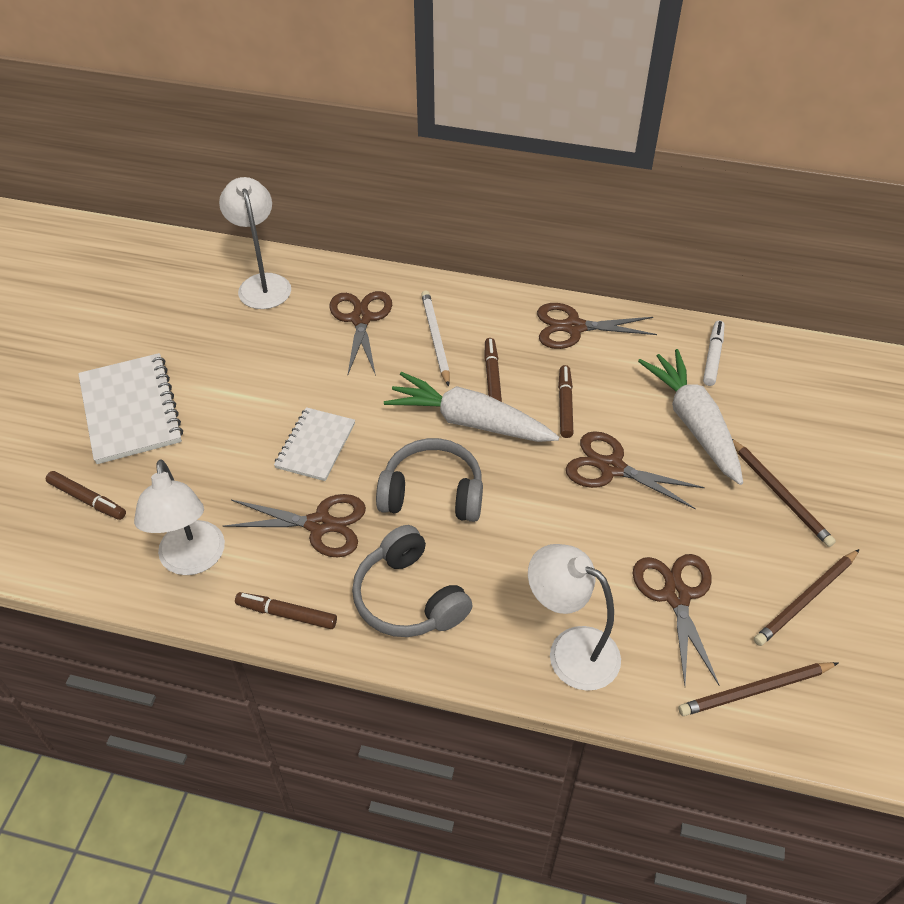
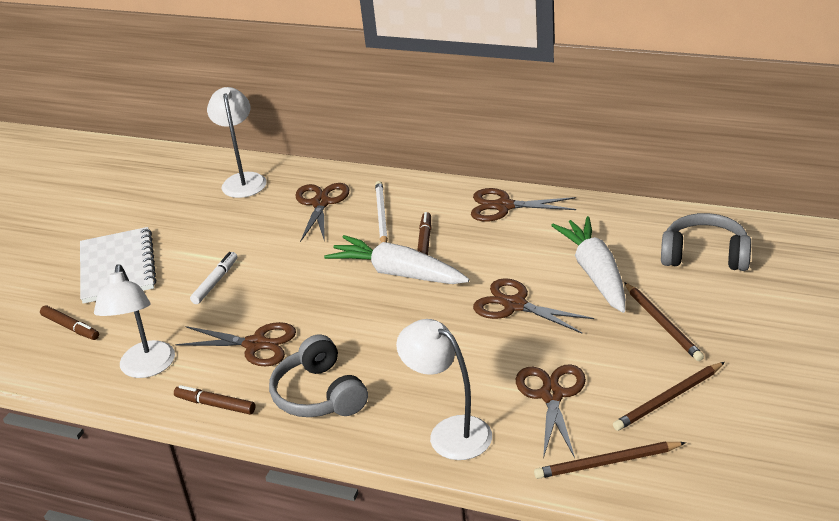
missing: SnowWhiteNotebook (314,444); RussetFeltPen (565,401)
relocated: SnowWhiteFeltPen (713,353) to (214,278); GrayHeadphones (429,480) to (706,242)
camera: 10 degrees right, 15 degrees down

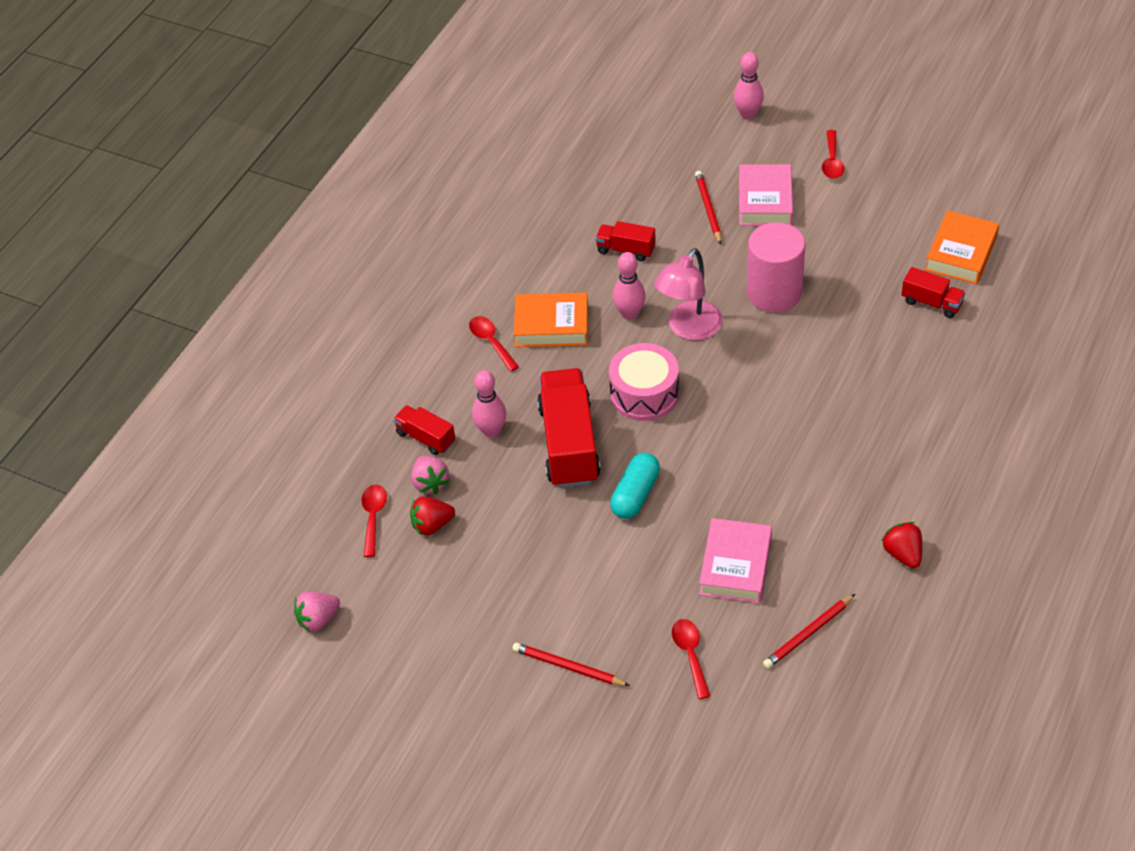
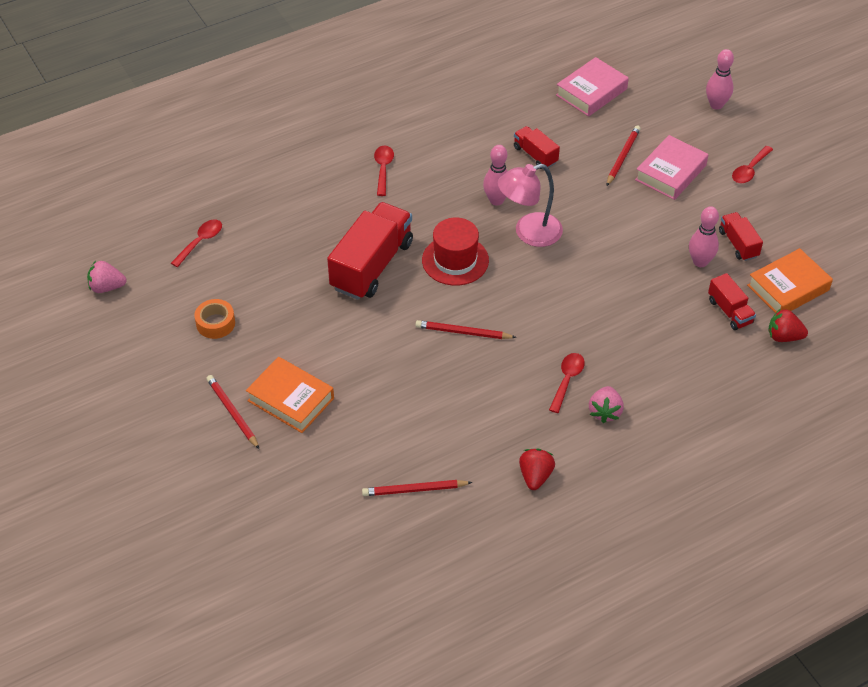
missing: TealPill (635,486); RosyCylinderShape (776,267)
appeared: BrightOrangeRollOfTape (214,319); CrimsonWoodenPencil (466,329)
relocated: BrightOrangeHardcover (551,319) to (290,395); CrimsonSpoon (691,659) to (567,383); RosyHardcover (735,560) to (592,87); RosyBerry (430,475) to (606,404); RosyTenpin (489,404) to (704,236); CrimsonTruck (424,430) to (741,236); CrimsonBerry (432,515) to (788,325)
exchanged: RosySnareDrum (644,382) to CrimsonTallHat (455,251)
camera: 30 degrees right, 0 degrees up

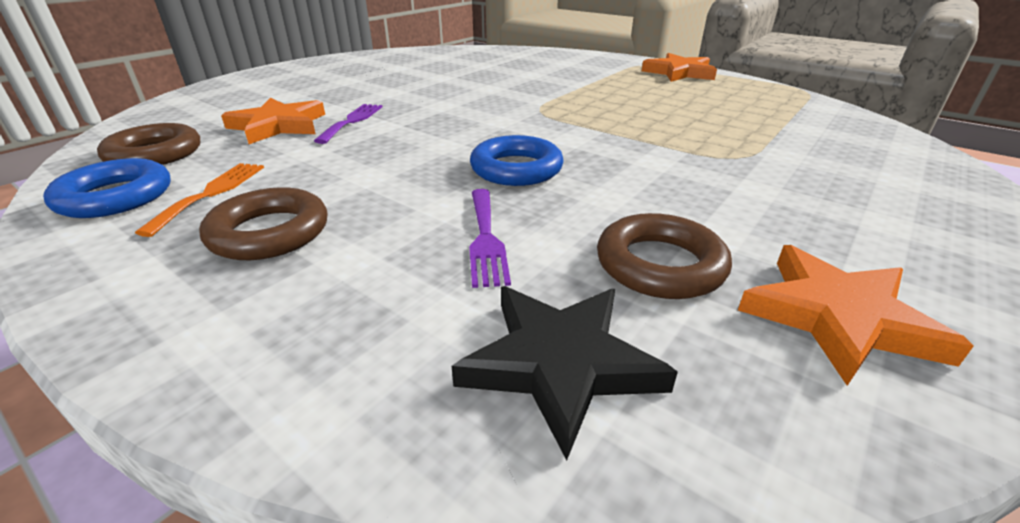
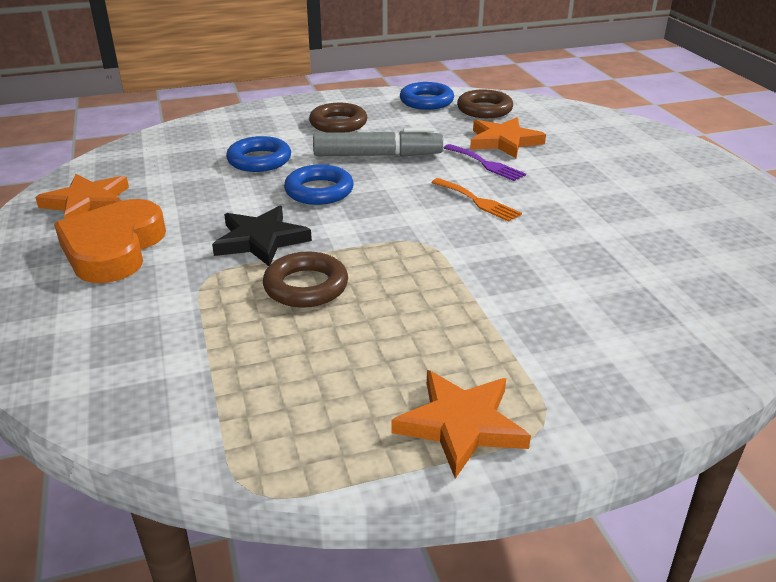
appeared: BrightOrangeHeartShape (110,241); GrayFeltPen (378,142)
relocated: JetBlackStarShape (565,373) to (262,236); RussetHoop (664,256) to (305,279); BrightOrangeTableFork (199,200) to (476,200)
exchanged: PurpleTableFork (490,238) to CobaltHoop (258,154)
camera: 125 degrees right, 0 degrees up

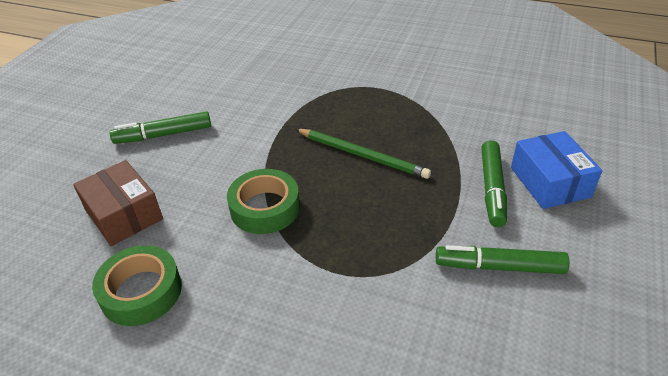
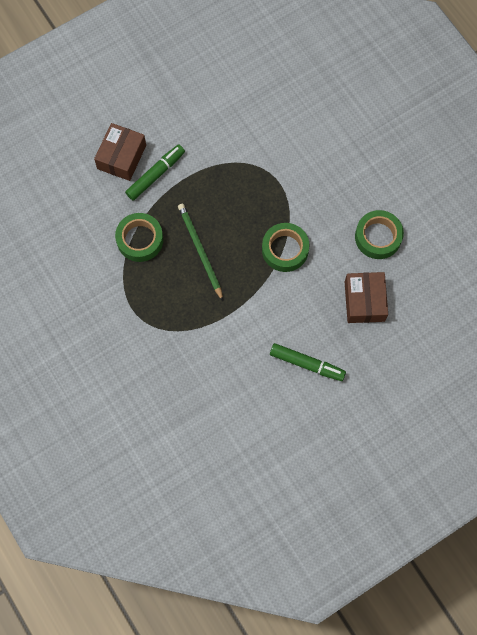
missing: GreenFeltPen (503,259)
appeared: GreenRollOfTape (139,237)
colour: CobaltParcel (556,170) to RussetParcel (120,152)
camera: 145 degrees left, 30 degrees up

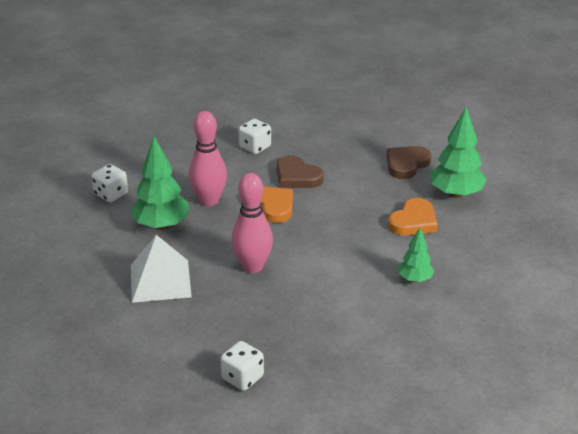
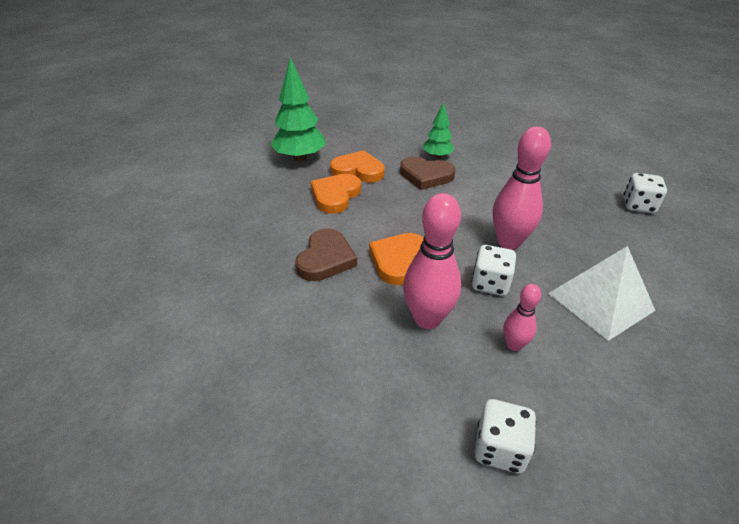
appeared: BrightOrangeHeartShape (336,194)
relocated: RussetHeartShape (408,162) to (427,173); SnowWhiteDice (255,136) to (494,270)
exchanged: GreenFirTree (160,183) to RosyTenpin (522,317)
camera: 115 degrees left, 5 degrees up

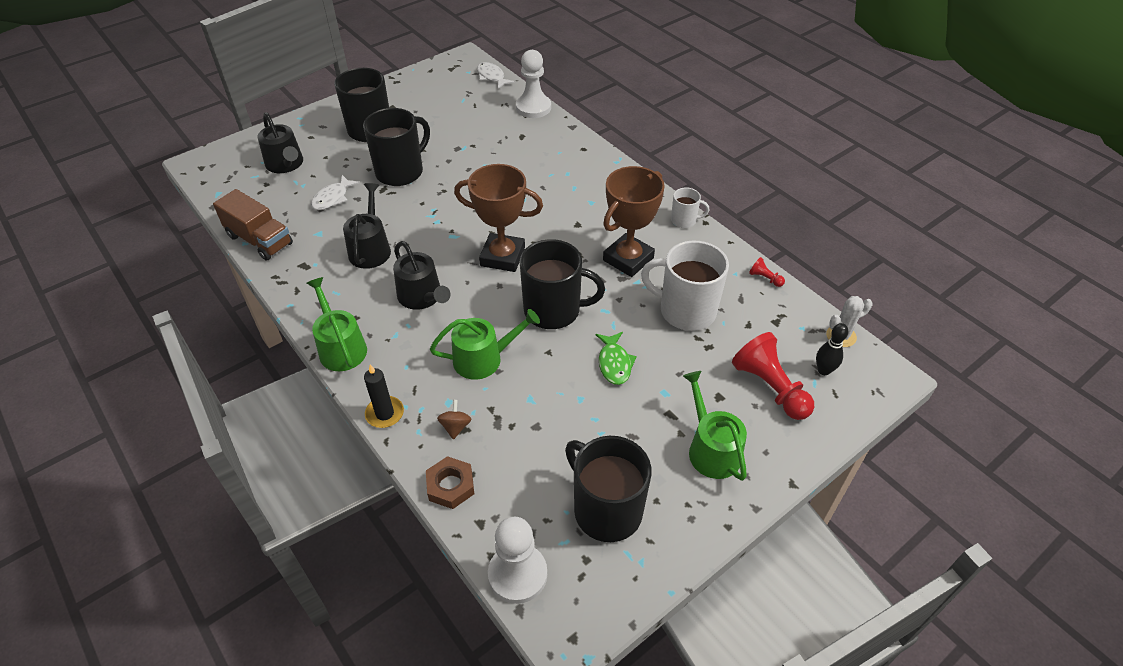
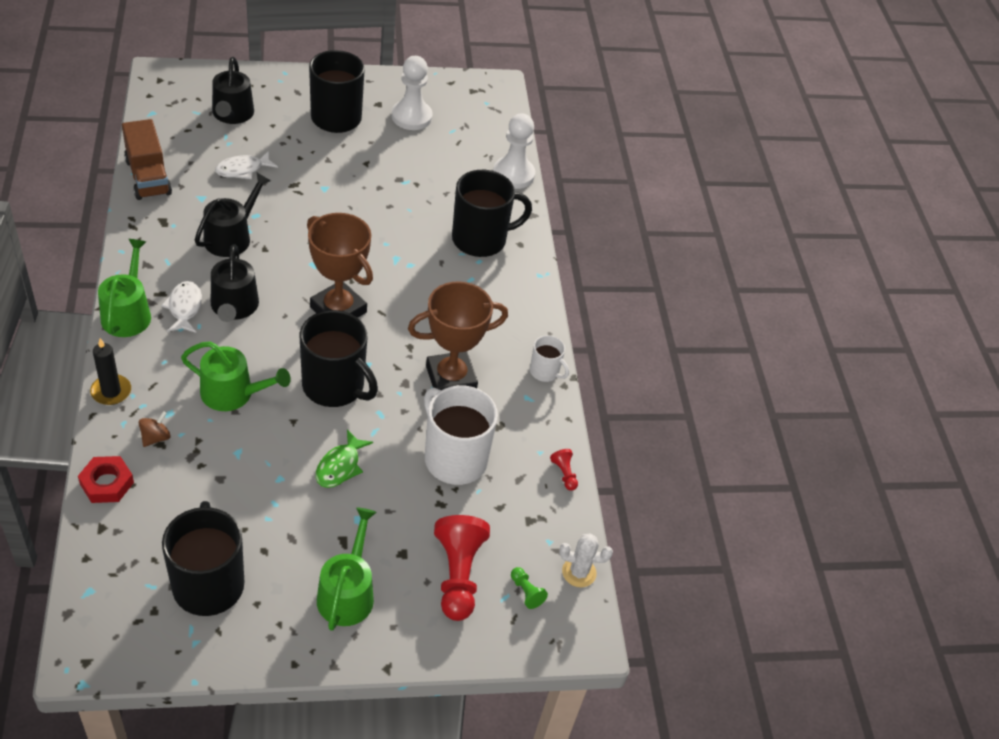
relocated: SnowWhiteFishFigure (496,75) to (181,307); SnowWhitePawn (517,560) to (412,93); JetBlackMug (396,147) to (492,213)
exchanged: JetBlackTenpin (832,349) to GreenPawn (529,588)
colour: RussetNut (450,482) to CrimsonNut (106,479)
camera: 25 degrees right, 0 degrees up

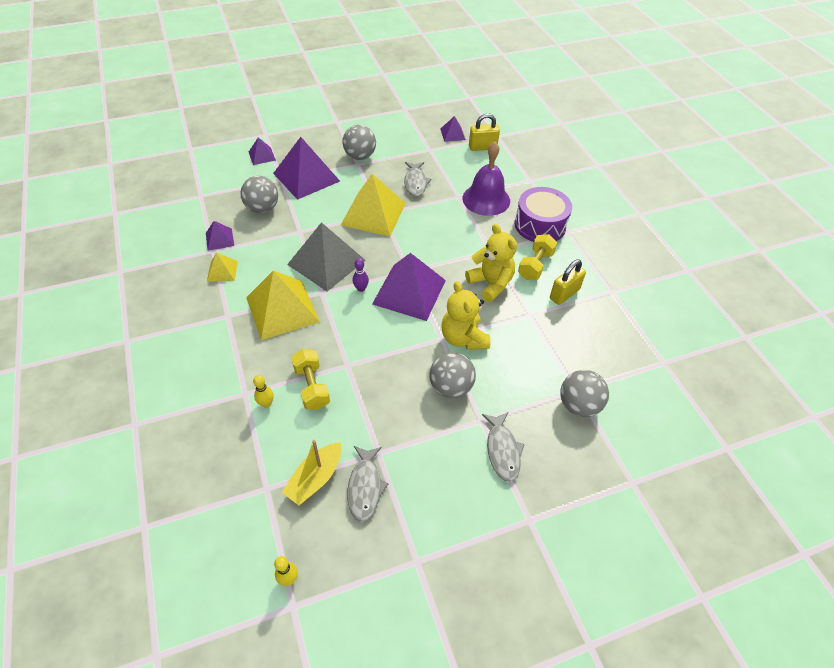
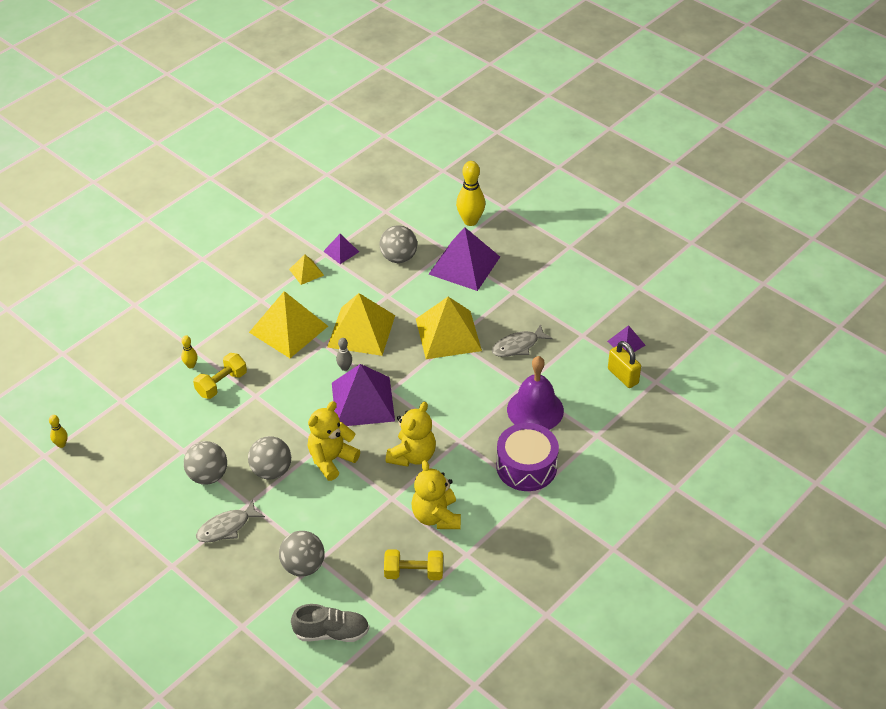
missing: BrightYellowSailboat (311,473); GrayFishFigure (368,484)
appeared: GrayLaceUpShoe (330,623)
relocated: GrayBall (359,142) to (205,463); BrightYellowDumbbell (537,257) to (413,564)
exchanged: BrightYellowLock (568,282) to BrightYellowTeddyBear (436,494); PurplePyramid (262,151) to BrightYellowTenpin (470,193)
colour: GrayPyramid (326,256) to BrightYellowPyramid (361,324); PurpleTenpin (361,275) to GrayTenpin (344,354)
camera: 65 degrees right, 5 degrees down

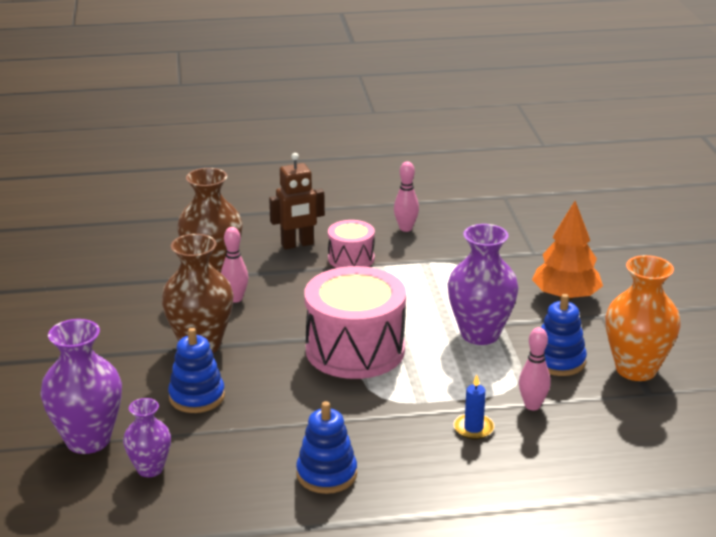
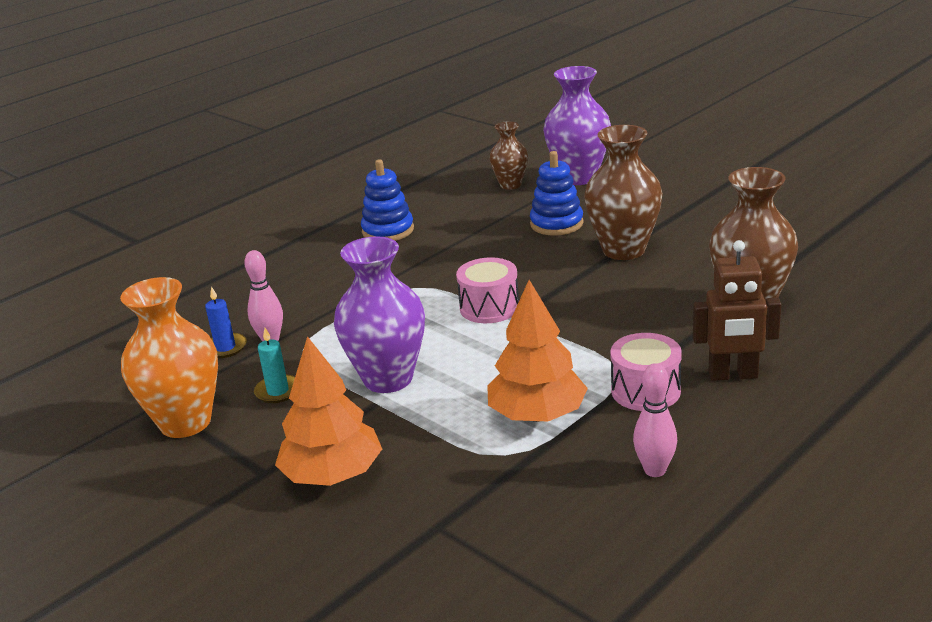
missing: RosyTenpin (234,265)
appeared: BrightOrangeFirTree (537,351)
relocated: CobaltPillarCandle (474,407) to (226,322)
exchanged: CobaltStackingRings (564,335) to TealPillarCandle (274,365)
colour: PurpleVase (147,437) to RussetVase (508,155)
spun: RussetRobotFigure (297,201) = (737,310) 120 degrees counterclockwise
size: RosySnareDrum (355,322) = (487,290) x0.53
camera: 145 degrees right, 0 degrees up

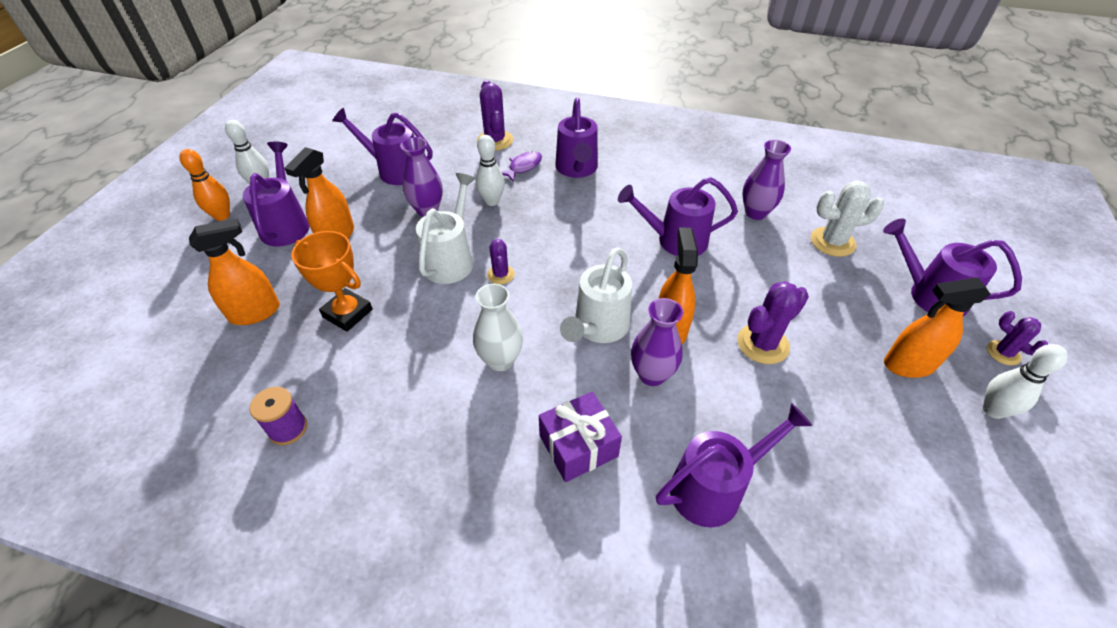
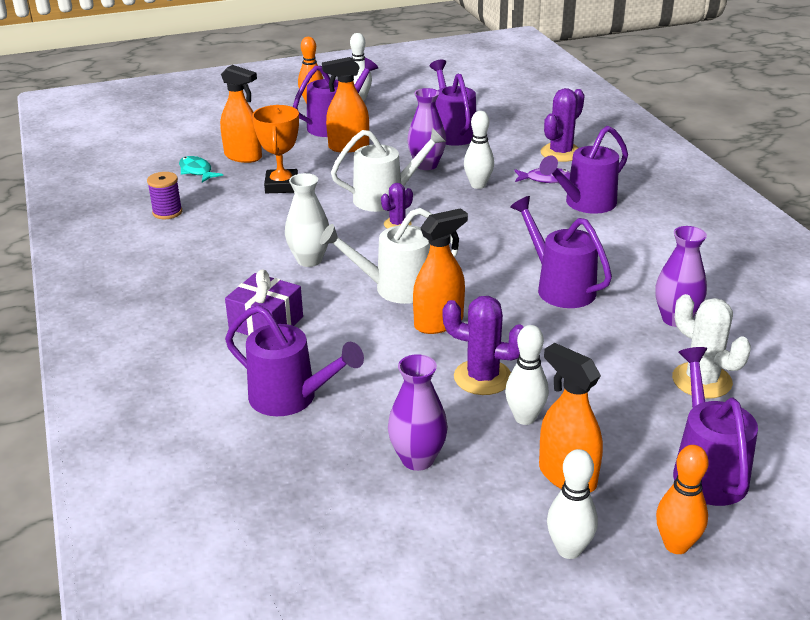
appeared: TealFishFigure (201,169); SnowWhiteTenpin (527,375)
relocated: PurpleVase (657,342) to (418,412)
exchanged: PurplePricklyPlant (1017,338) to BrightOrangeTenpin (682,499)
camera: 55 degrees right, 15 degrees down

